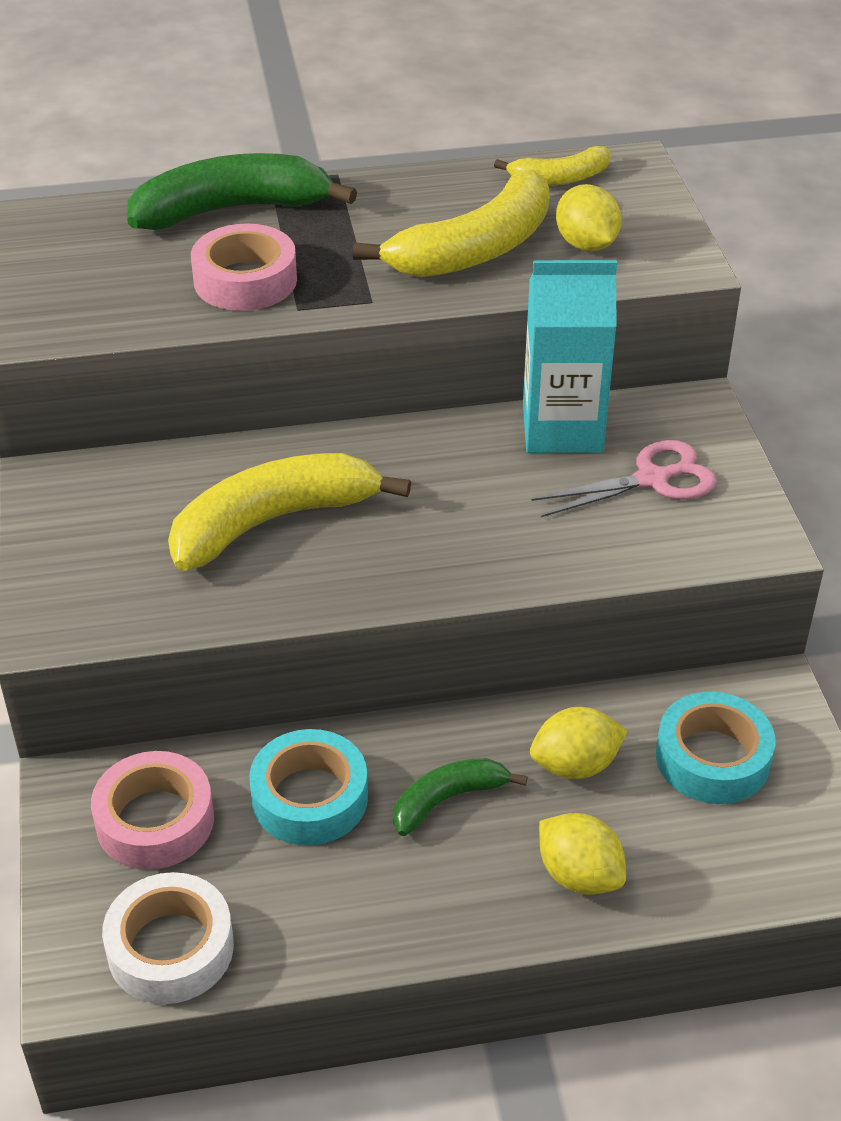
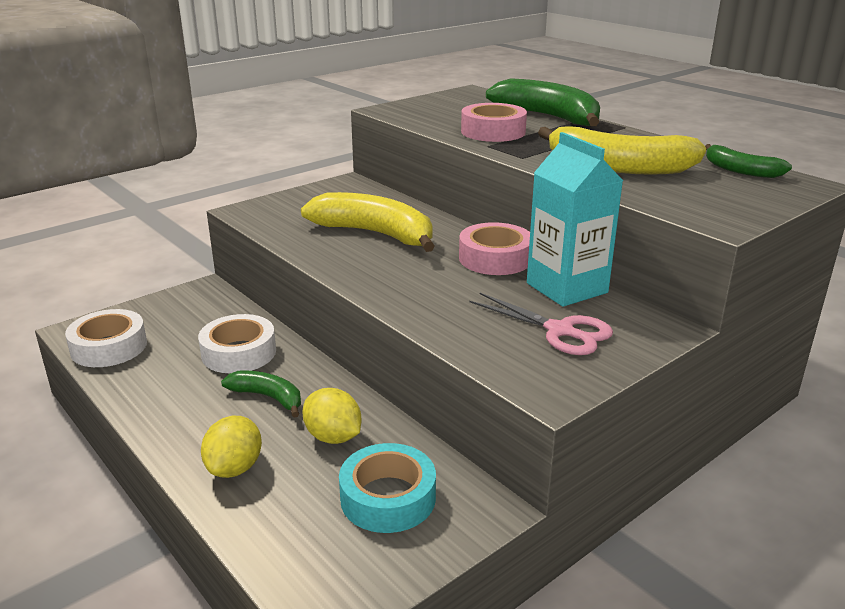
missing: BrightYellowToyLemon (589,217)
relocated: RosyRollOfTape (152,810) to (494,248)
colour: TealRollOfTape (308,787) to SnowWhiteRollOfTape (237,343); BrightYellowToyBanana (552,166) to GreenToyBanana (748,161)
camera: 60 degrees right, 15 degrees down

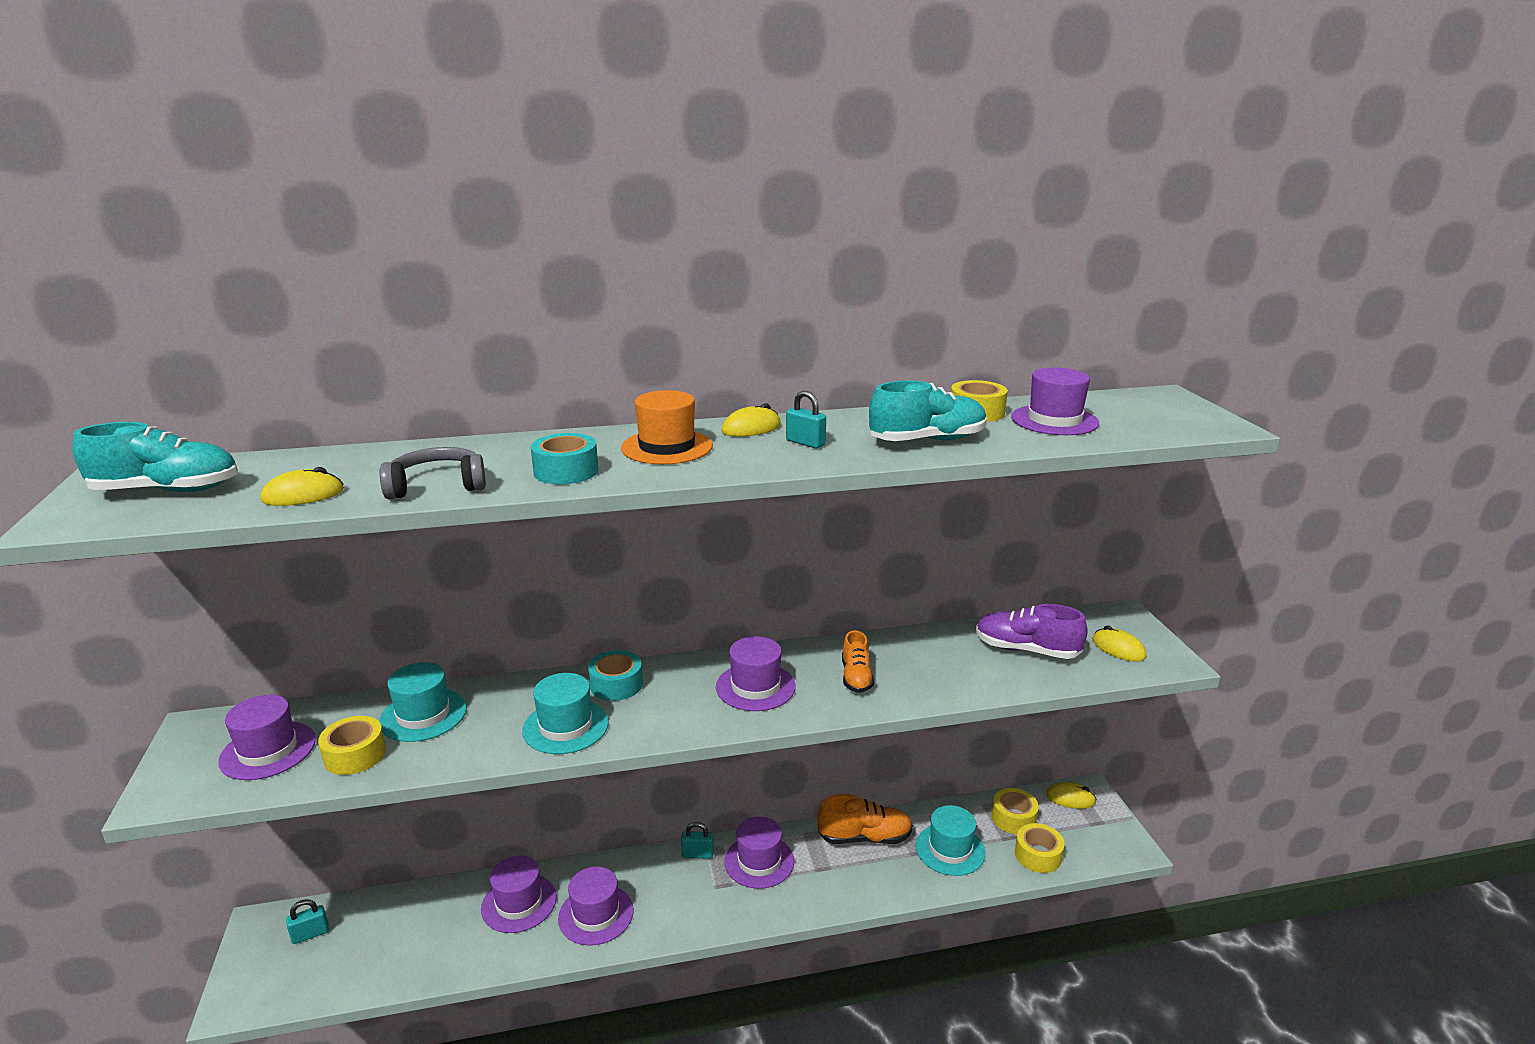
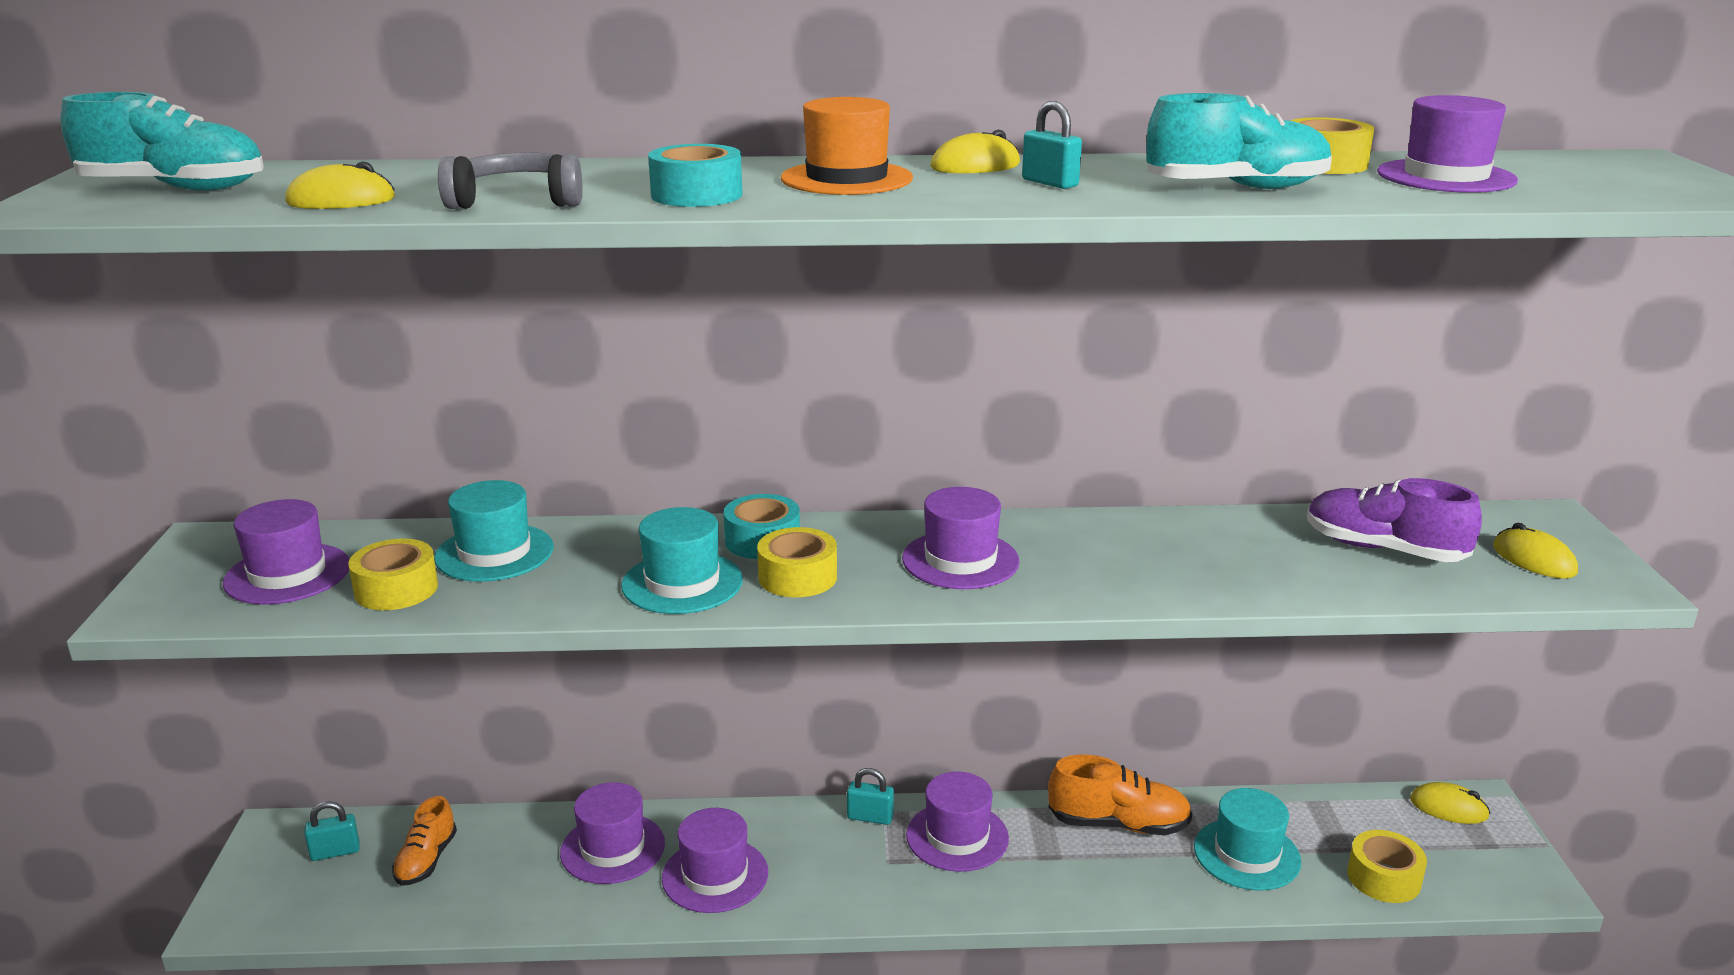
relocated: BrightOrangeLaceUpShoe (858,661) to (424,841); BrightYellowRollOfTape (1015,811) to (797,562)
camera: 10 degrees right, 0 degrees up

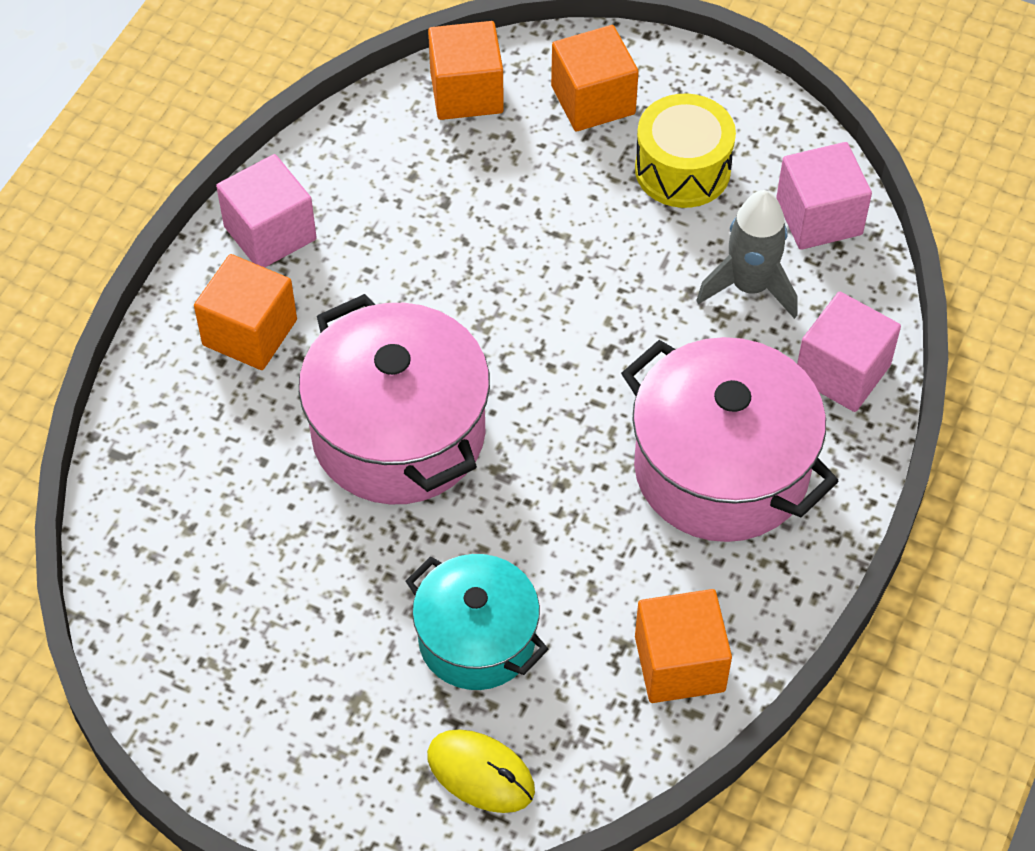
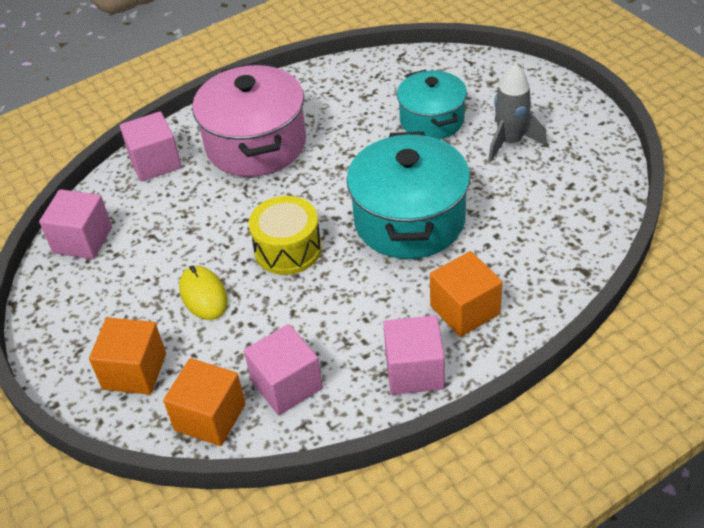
missing: BrightOrangeSolidCube (683,646)
appeared: RosySolidCube (283,369)
relocated: BrightYellowMouse (481,771) to (203,293); BrightYellowSnareDrum (685,151) to (285,235); GrayRocket (746,254) to (517,112)
colour: RosyCookingPot (394,399) to TealCookingPot (408,195)
camera: 145 degrees left, 10 degrees down

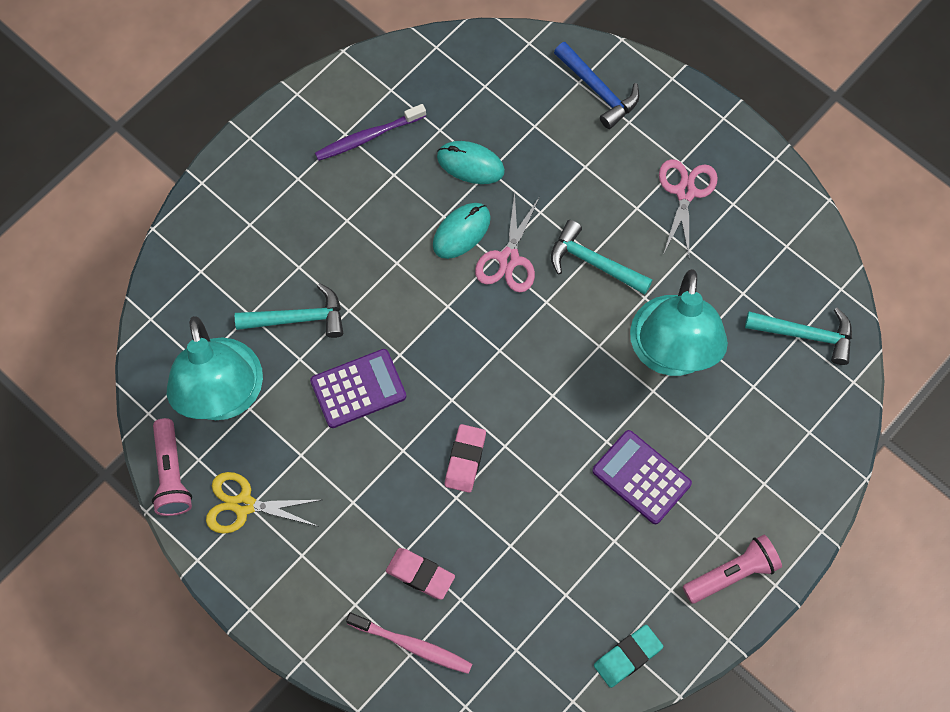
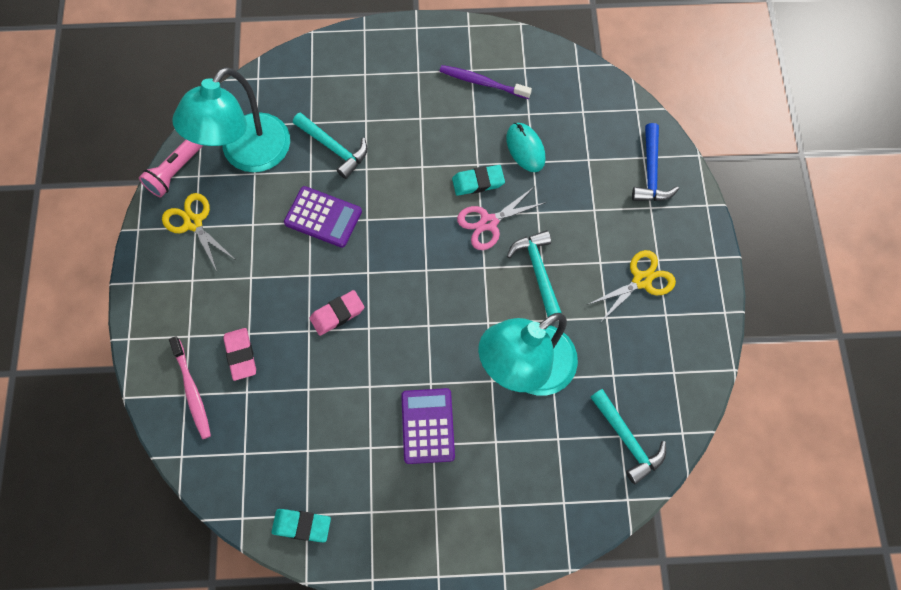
missing: RosyPocketTorch (732,569)
exchanged: TealMouse (462,231) to TealGumEraser (478,180)
colour: RosyScissors (688,208) to BrightYellowScissors (631,286)
camera: 45 degrees right, 0 degrees up

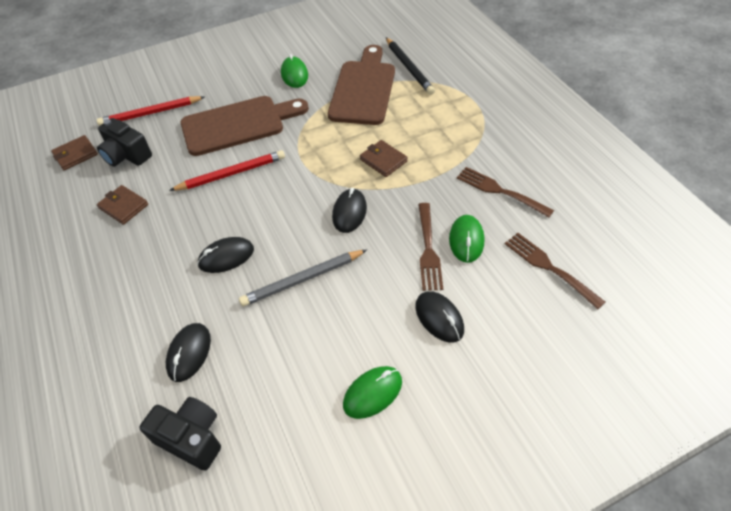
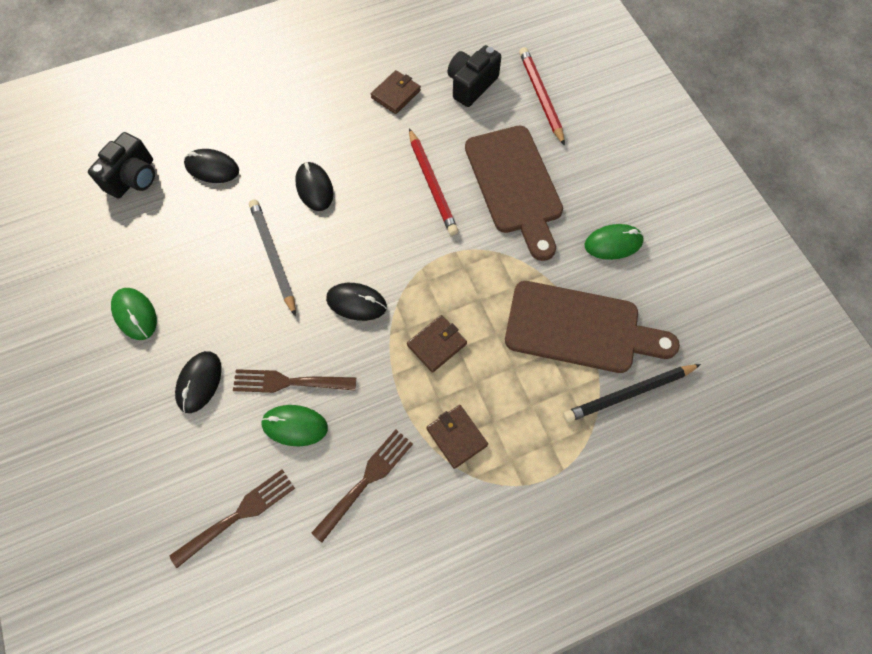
relocated: RussetCardWallet (74,152) to (457,437)
spun: JetBlackMouse (439,316) = (198,382) 45 degrees counterclockwise
camera: 90 degrees right, 15 degrees up

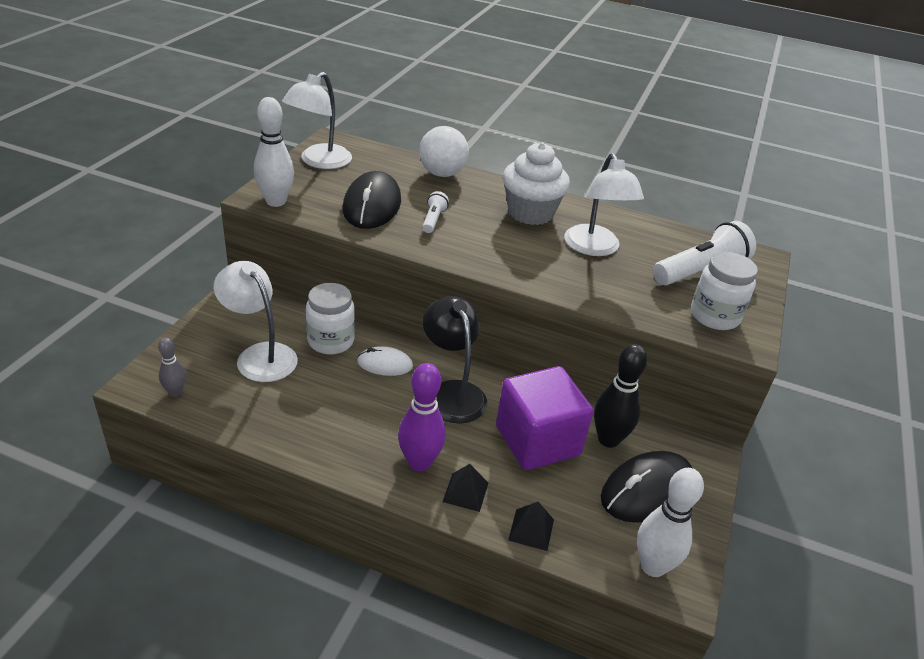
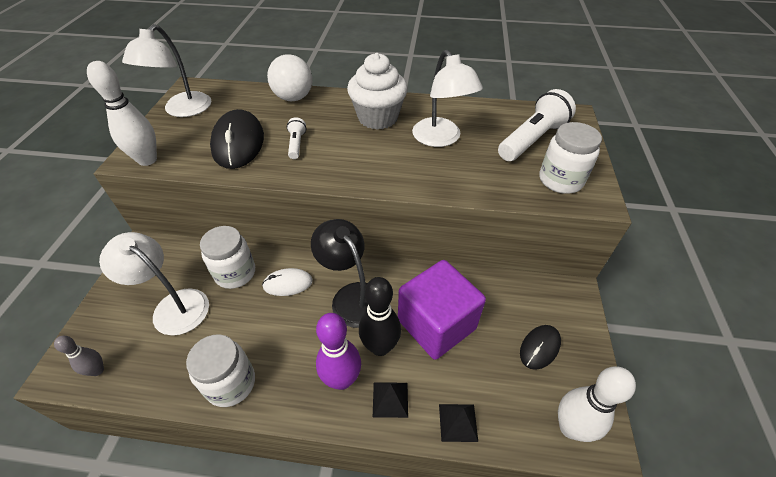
appeared: SnowWhiteJar (220,370)
relocated: JetBlackTenpin (620,396) to (380,316)
size: JetBlackMouse (646,487) = (540,347) x0.57
camera: 10 degrees left, 10 degrees up

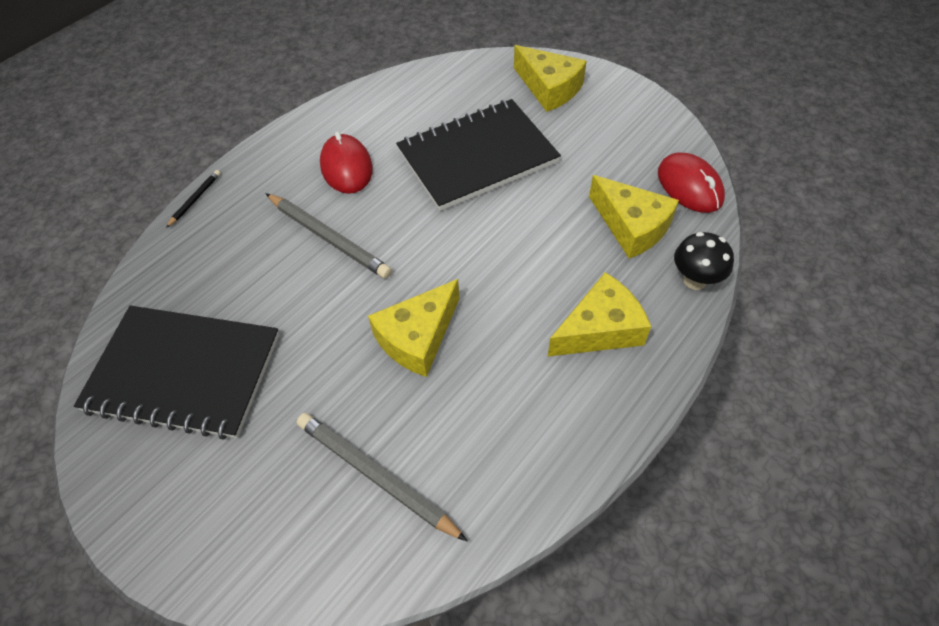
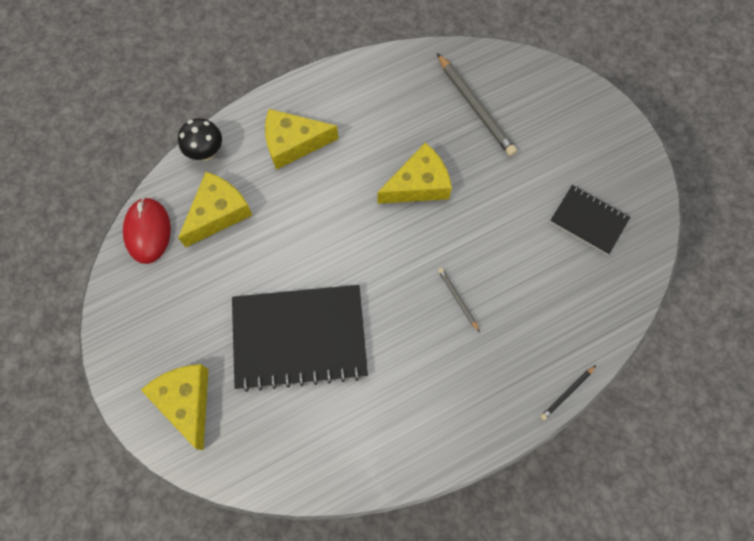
missing: CrimsonMouse (346,162)
spun: BrightYellowPieceOfCheese (634,217) = (215,209) 60 degrees clockwise
size: GrayWoodenPencil (329,236) = (459,300) x0.50; JetBlackNotebook (176,372) = (590,220) x0.54
camera: 160 degrees left, 15 degrees up

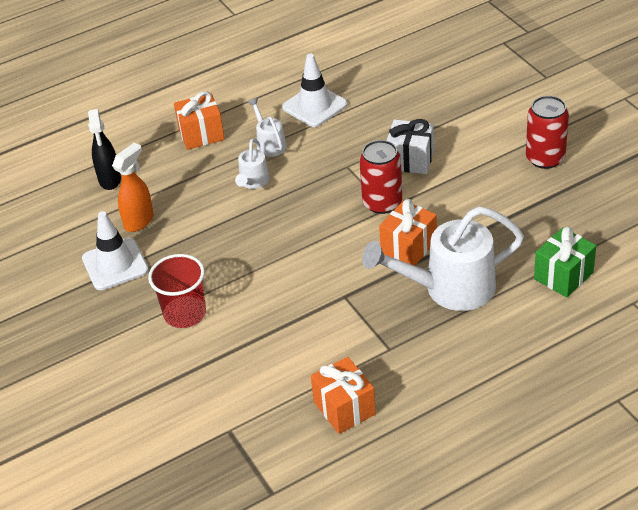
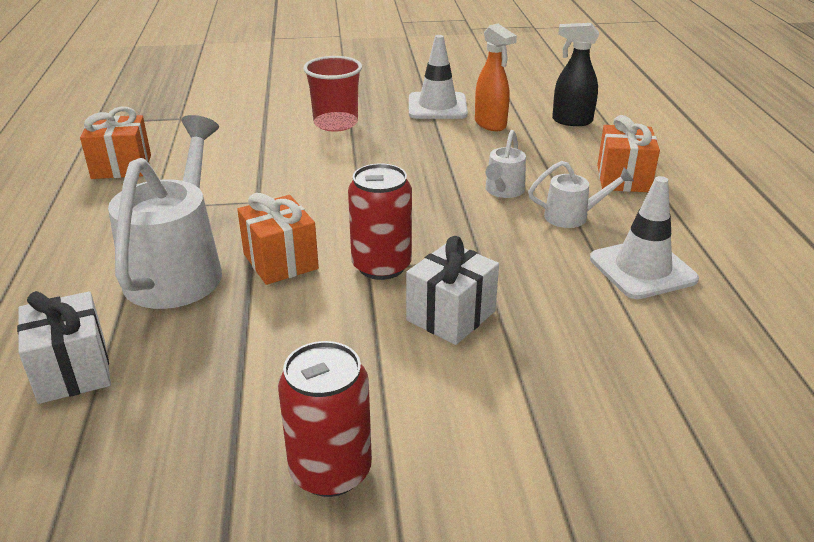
colour: GreenGift (565,262) to SnowWhiteGift (64,347)
spun: SnowWhiteSprinklingCan (252,163) = (505,164) 105 degrees counterclockwise
camera: 110 degrees right, 10 degrees down

